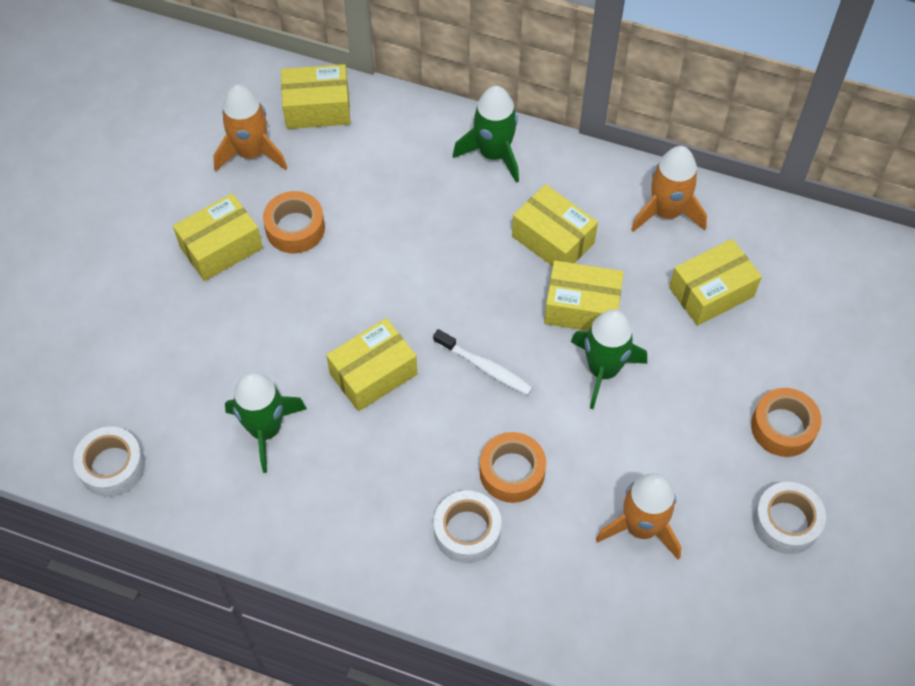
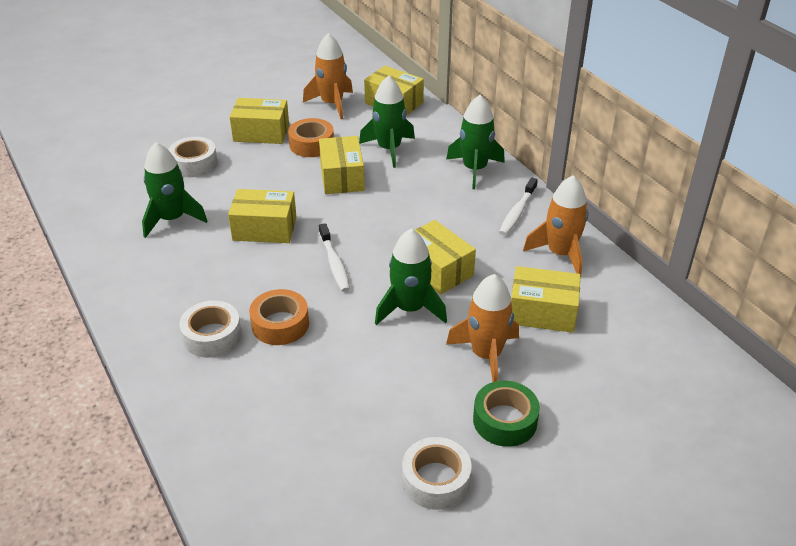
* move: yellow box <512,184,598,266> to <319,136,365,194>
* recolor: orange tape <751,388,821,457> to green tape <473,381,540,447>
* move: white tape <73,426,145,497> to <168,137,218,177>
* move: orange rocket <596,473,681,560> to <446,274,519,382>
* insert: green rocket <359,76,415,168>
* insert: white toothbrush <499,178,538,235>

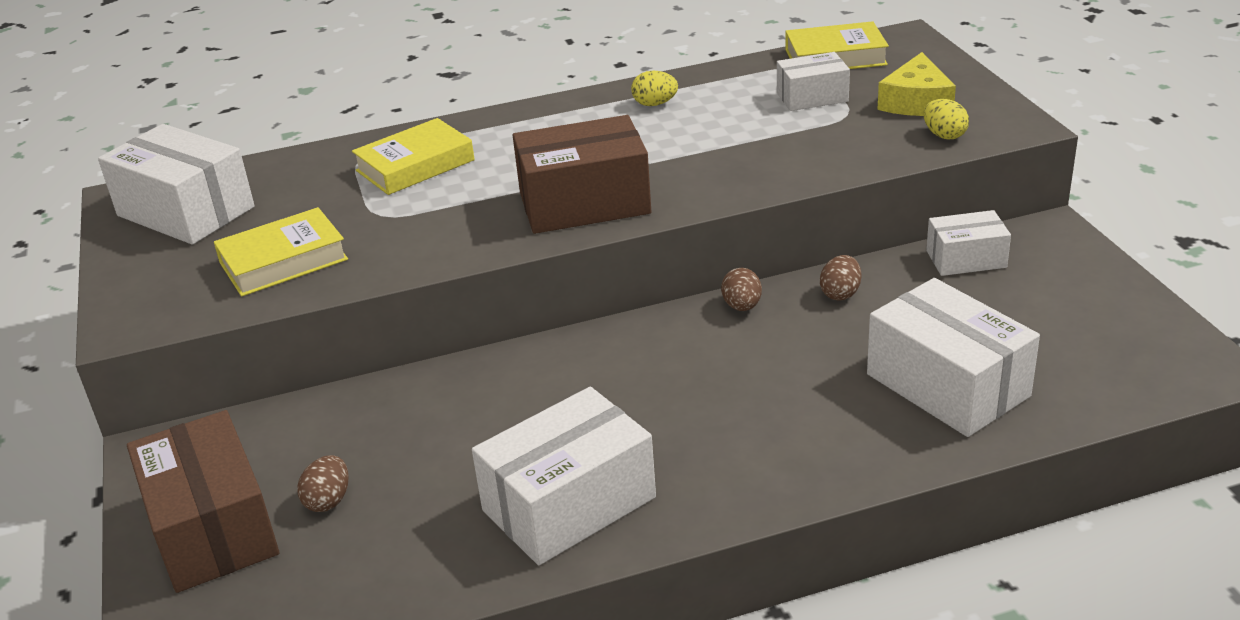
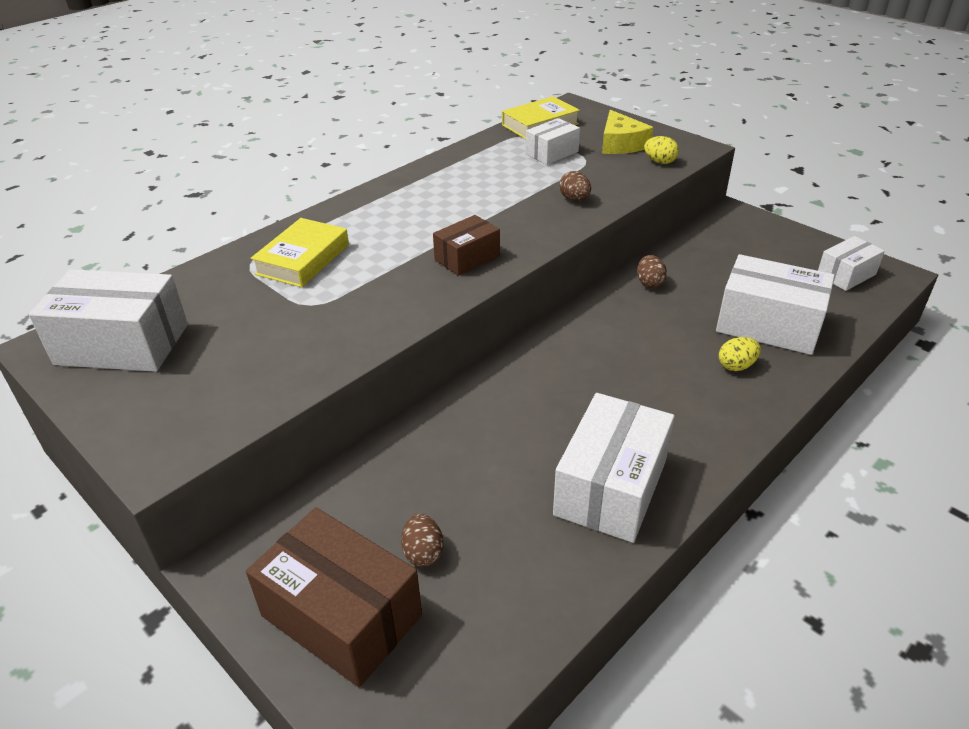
* move: yellow egg <631,71,678,106> to <719,337,761,371>
* resize: brown box <513,115,651,234> = <433,215,500,276> x0.58
* delete: yellow book <214,207,348,297>
* move: white box <926,210,1011,276> to <818,236,885,291>
* move: brown egg <721,268,762,311> to <559,171,591,201>

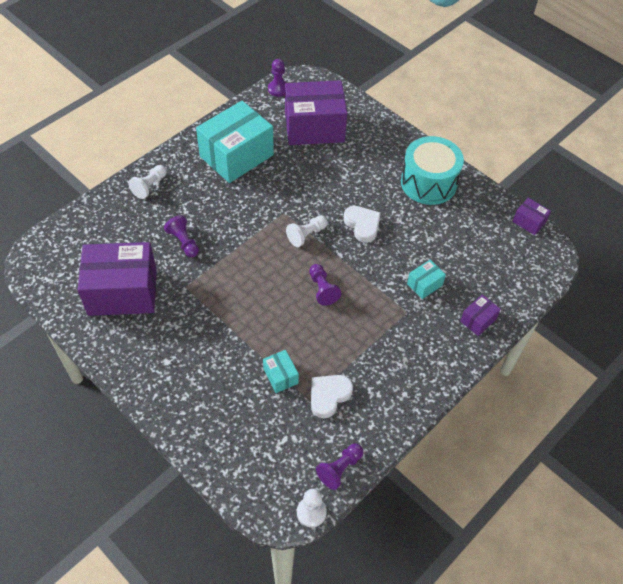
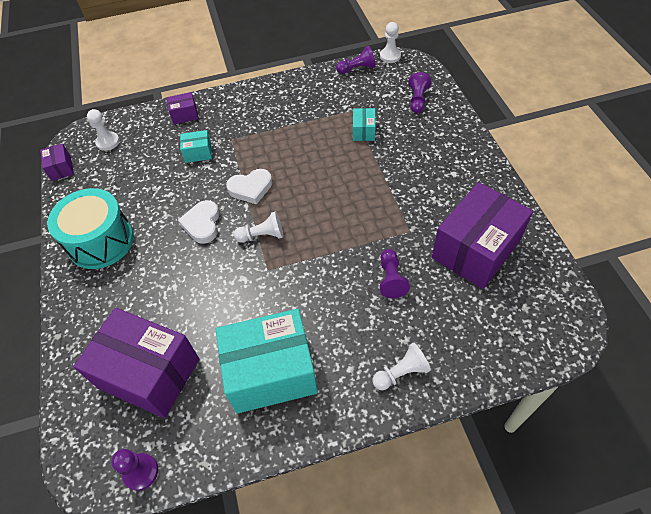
* rotate: purple box <78,242,157,316> = <432,182,533,289> 75 degrees counterclockwise
* move: purple pawn <309,264,341,306> to <408,72,432,113>
* move: white heart <311,375,353,418> to <226,169,272,205>
* insert: white pawn <87,109,120,151>

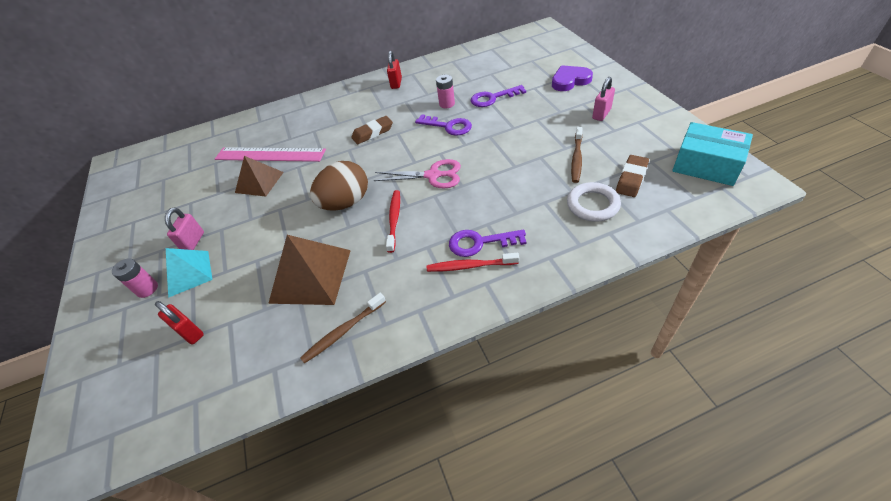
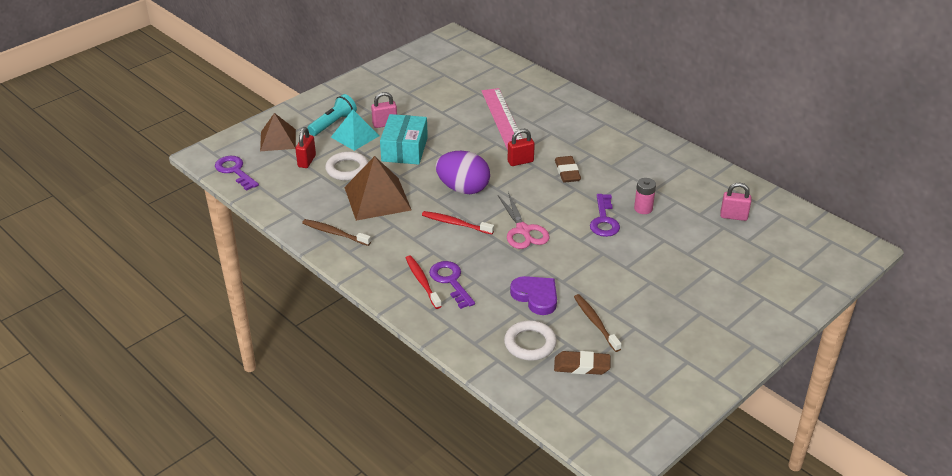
* move: red padlock <387,51,402,89> to <508,129,535,166>
* move: purple heart <552,65,593,91> to <510,276,557,315>
* move: pink padlock <592,77,615,121> to <720,183,751,221>
* move: purple key <471,85,526,107> to <215,156,259,191>
* rotate: brown eraser <351,116,393,144> = <555,156,581,183> 45 degrees clockwise
* move: turquoise box <672,122,753,186> to <380,114,428,165>
* rotate: brown toothbrush <571,127,583,183> = <574,294,621,352> 75 degrees clockwise
* move: brown pyramid <235,156,284,197> to <260,113,296,151>
* recolor: brown egg <310,161,368,211> to purple egg <435,151,490,194>
* rotate: red toothbrush <386,190,400,253> = <422,211,494,234> 135 degrees counterclockwise
* replace: pink battery <112,258,158,298> to turquoise flashlight <307,94,357,136>
* insert: white ring <325,151,368,181>

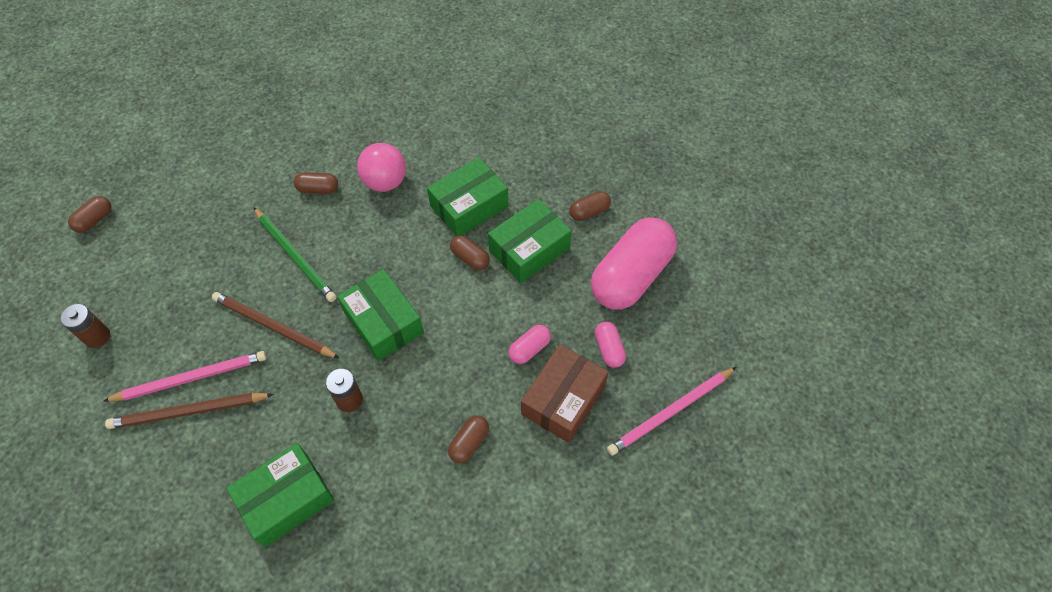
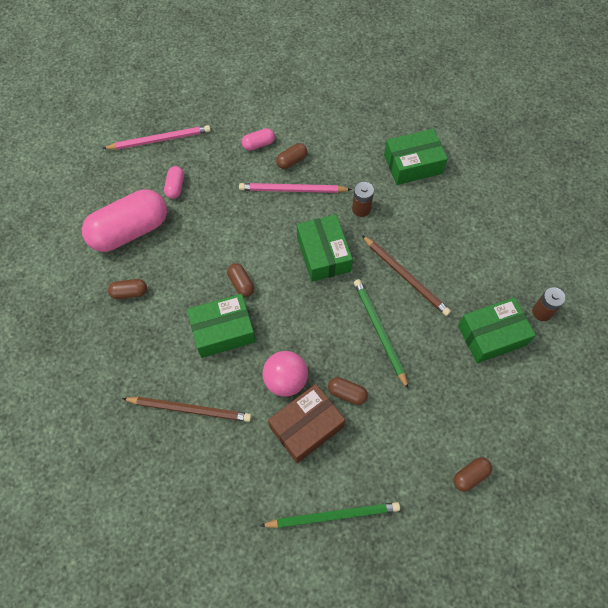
* move: brown capsule <68,196,111,233> to <453,457,492,492>
* move: green box <488,199,572,283> to <458,297,536,363>
* move: pink capsule <509,325,551,364> to <242,128,275,151>
* move: brown box <521,344,608,443> to <268,384,345,463>
* move: pink pencil <104,351,267,402> to <239,183,352,193>
* move: brown pencil <105,393,274,429> to <122,397,252,422>
* insert: green pencil <260,502,400,528>

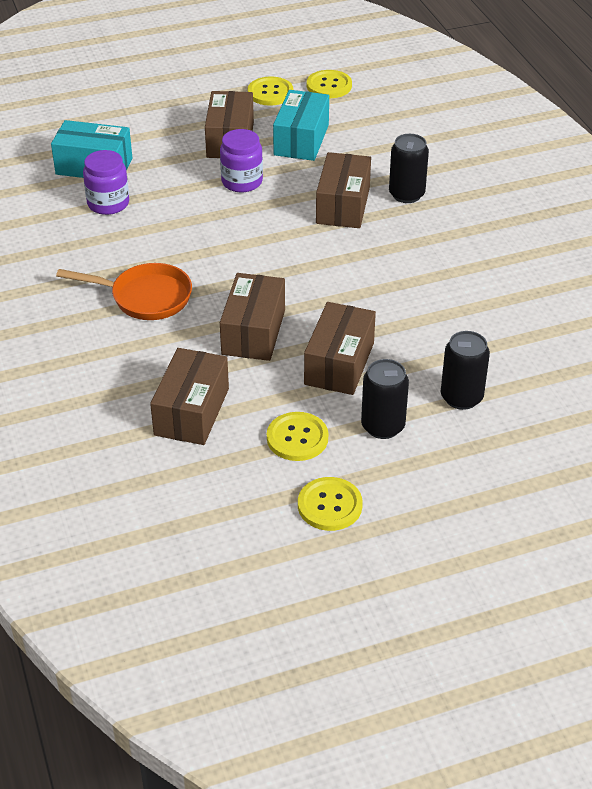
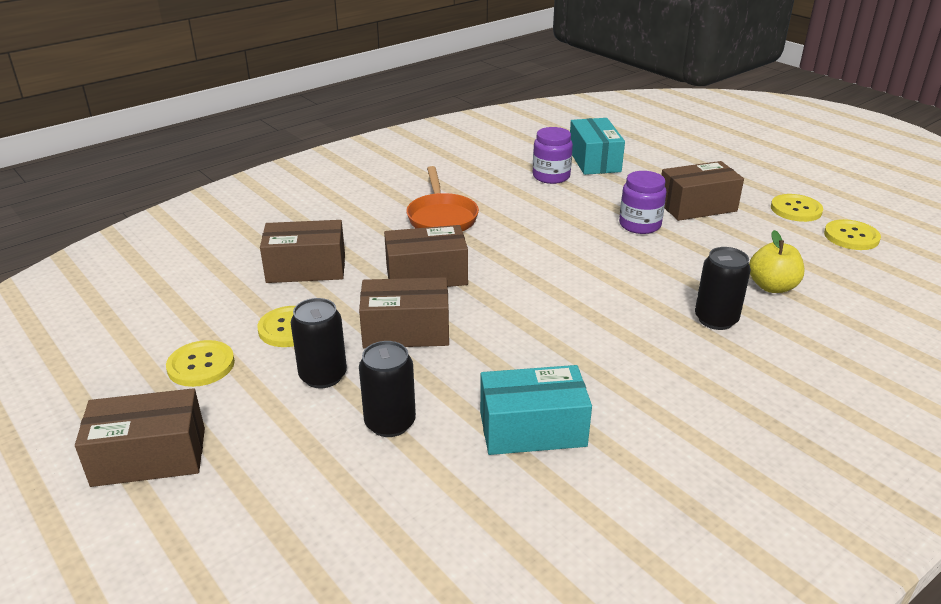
* move: turquoise box <273,90,329,161> to <480,365,592,455>
* move: brown box <316,152,371,228> to <75,388,205,487>
* insert: yellow apple <749,230,805,293>

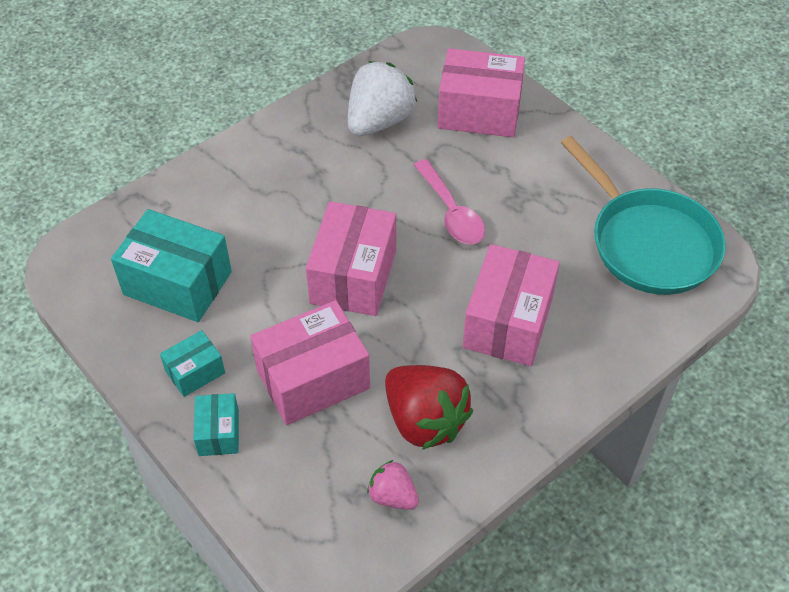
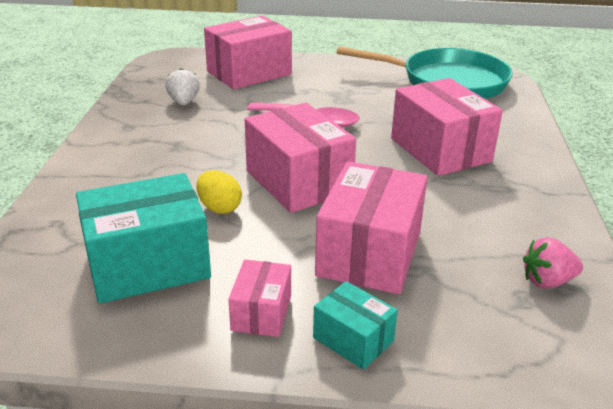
* resize: white strawberry <348,61,417,136> = <165,68,200,105> x0.53
* recolor: turquoise box <160,330,225,397> to pink box <228,259,291,337>
* delete: red strawberry <385,365,473,450>
* insert: yellow egg <196,170,242,214>

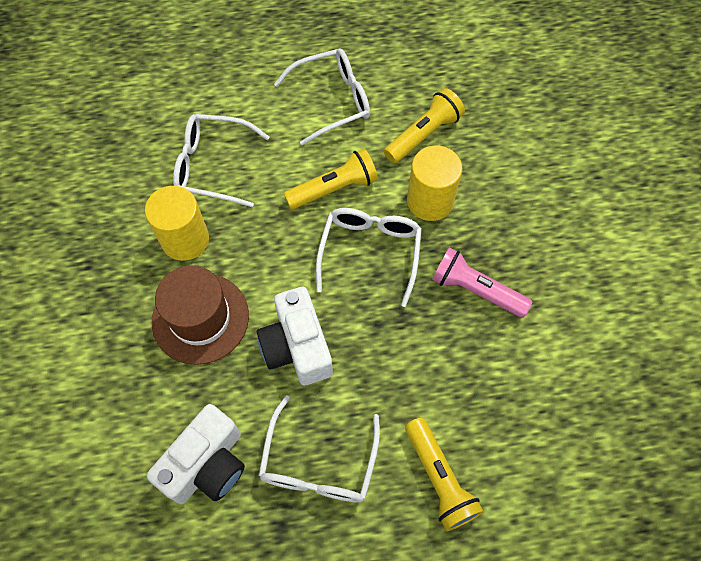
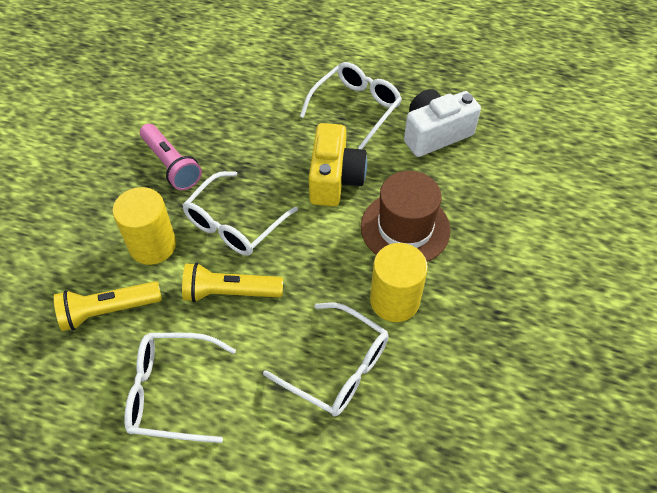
* recolor: white camera <257,287,333,385> to yellow camera <309,123,367,206>
* delete: yellow flashlight <405,417,484,531>

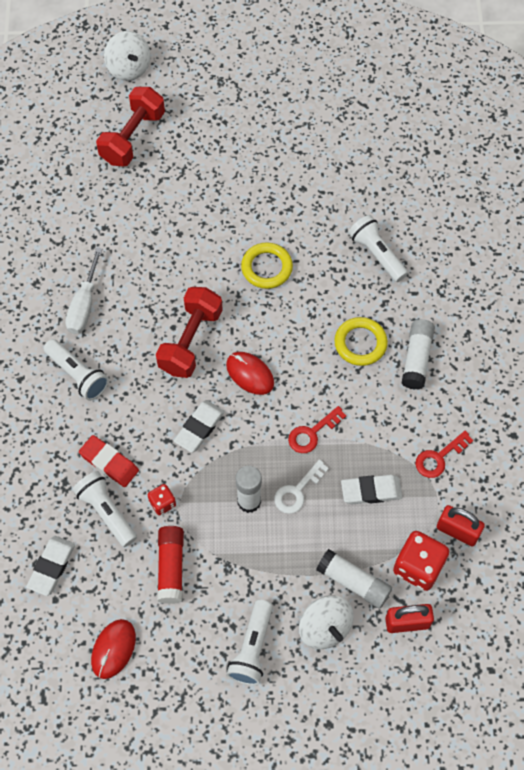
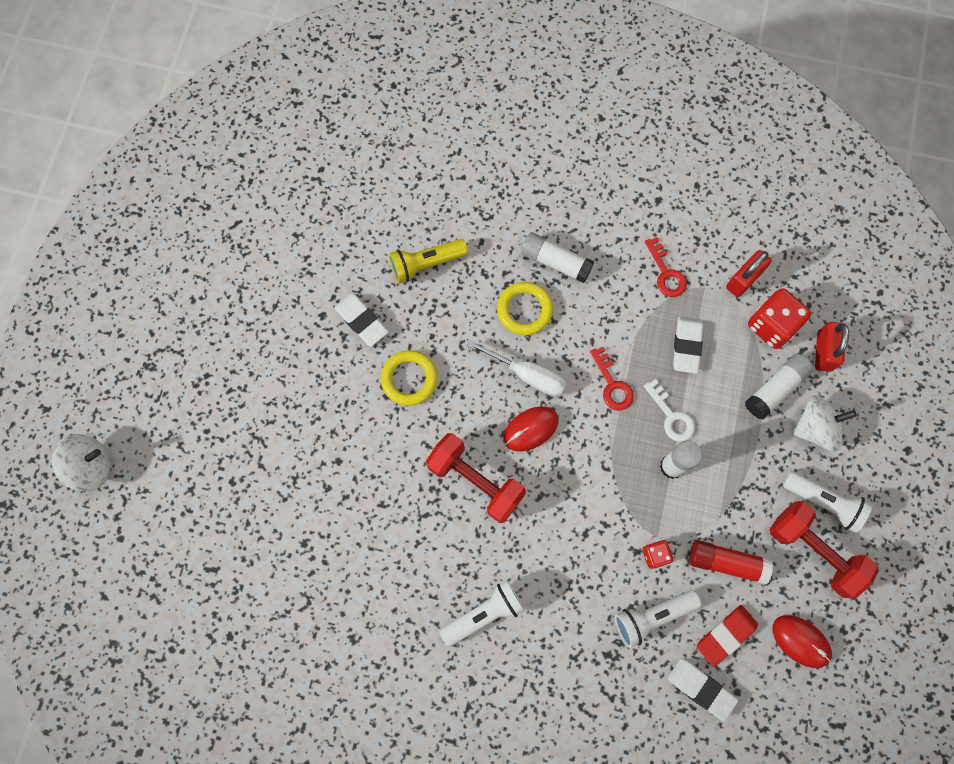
* move: red dumbbell <96,87,165,166> to <770,501,879,598>
* recolor: white flashlight <348,215,408,282> to yellow flashlight <389,239,468,284>
* move: white screwdriver <65,247,102,334> to <467,339,567,396>
* move: white eraser <174,400,225,453> to <335,293,388,347>
* move: red eraser <79,435,139,487> to <697,605,758,667>

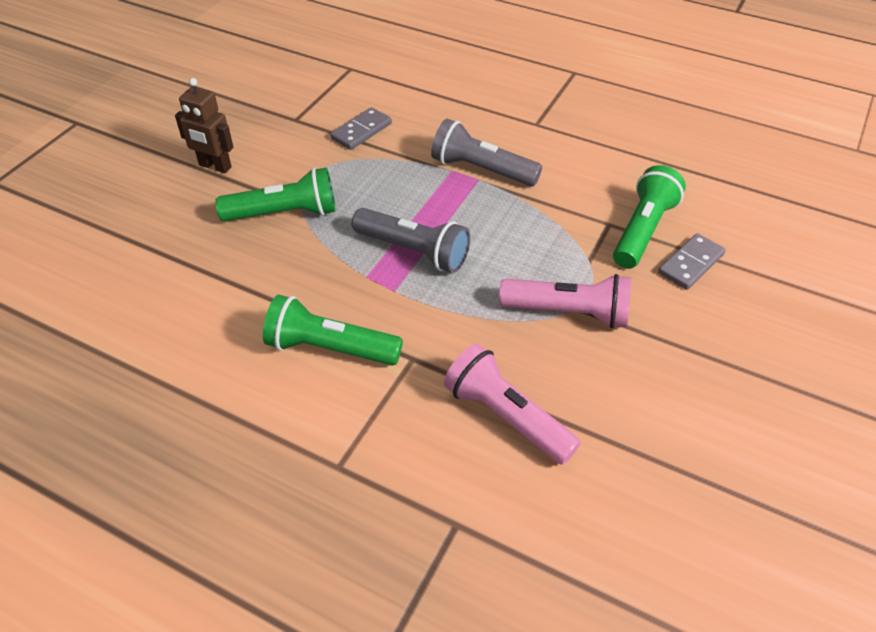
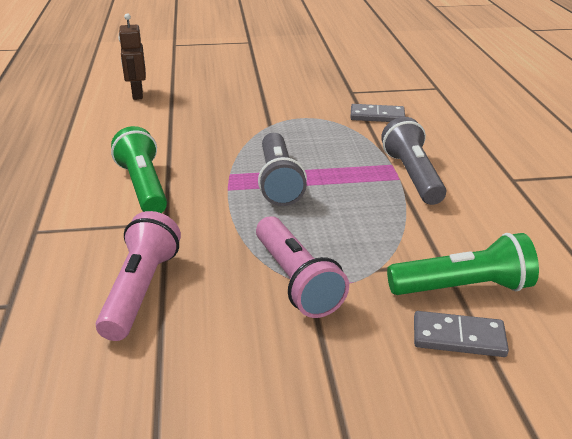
* move: brown robot <175,78,234,173> to <118,13,146,100>
* delete: green flashlight <215,167,335,221>

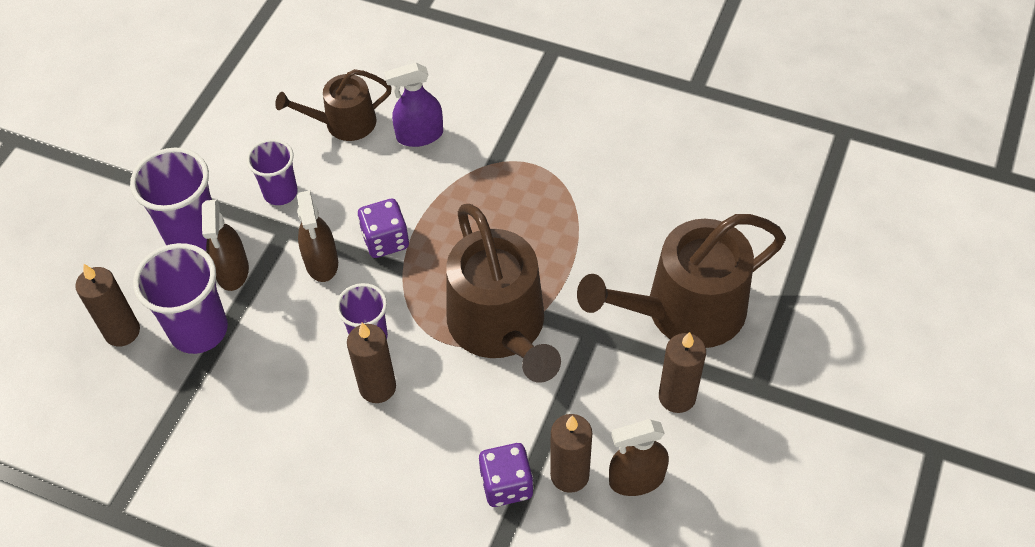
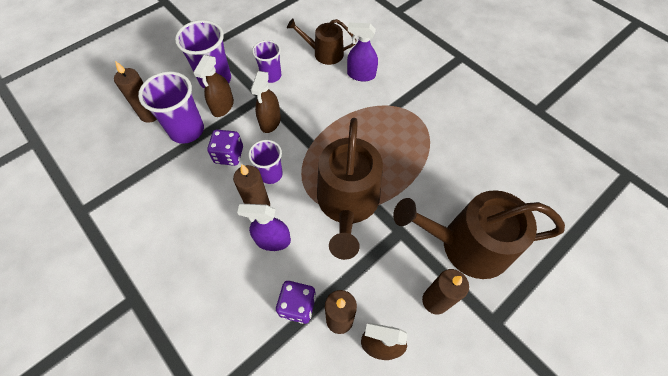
* move: purple dice <358,198,409,258> to <207,130,243,166>
* insert: purple spray bottle <237,203,291,251>

